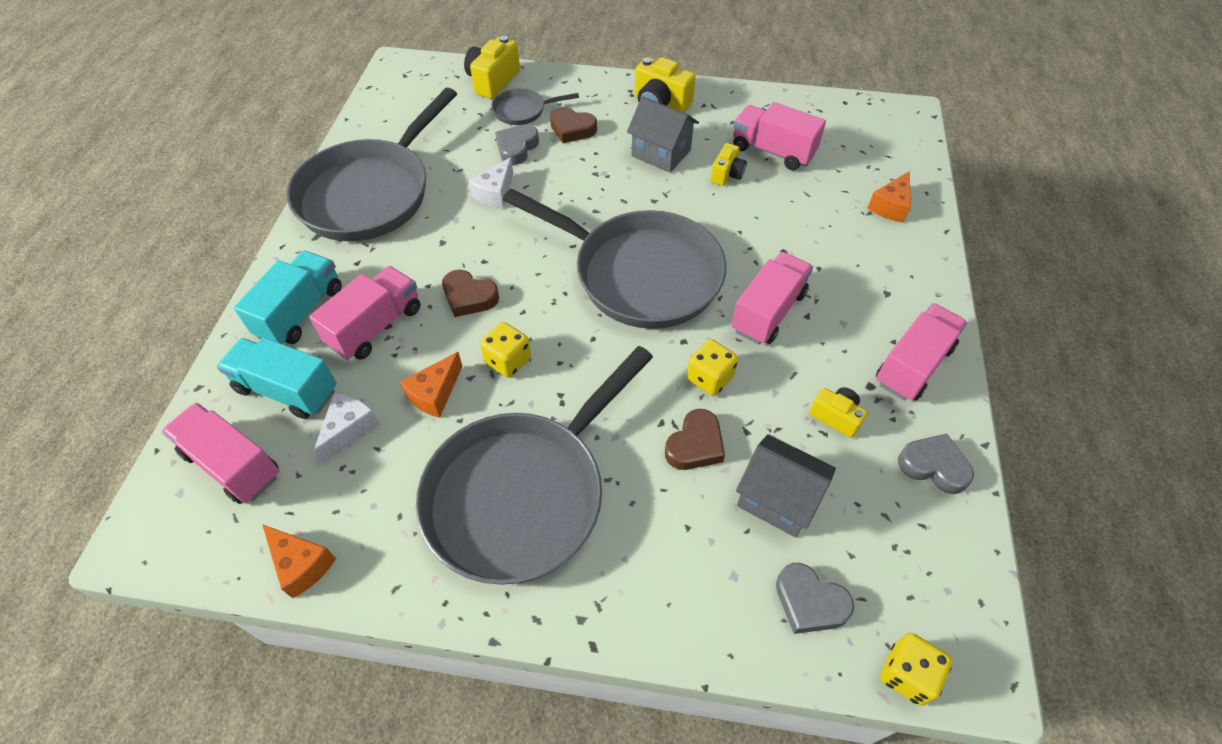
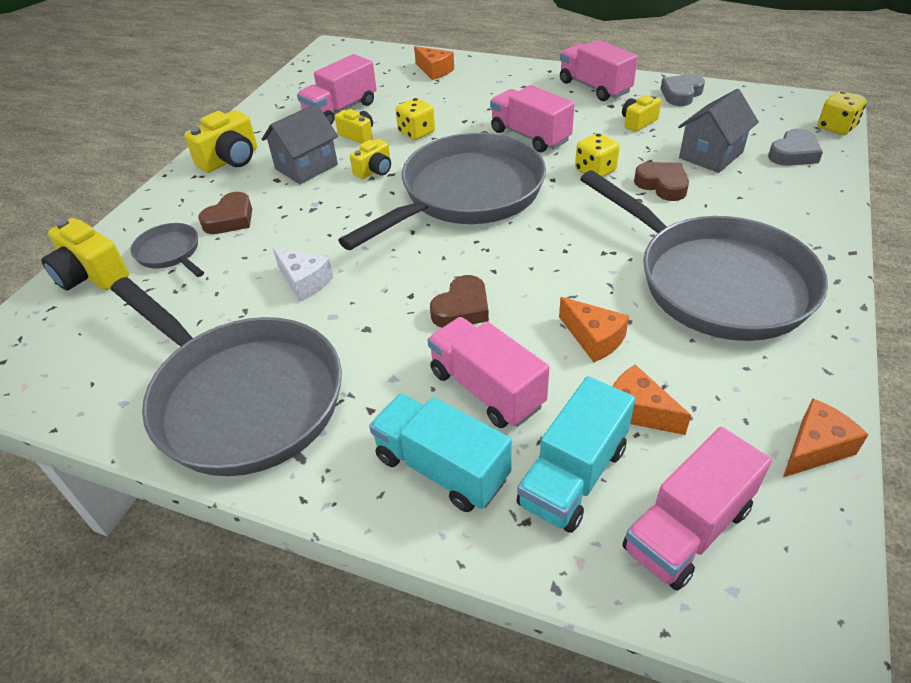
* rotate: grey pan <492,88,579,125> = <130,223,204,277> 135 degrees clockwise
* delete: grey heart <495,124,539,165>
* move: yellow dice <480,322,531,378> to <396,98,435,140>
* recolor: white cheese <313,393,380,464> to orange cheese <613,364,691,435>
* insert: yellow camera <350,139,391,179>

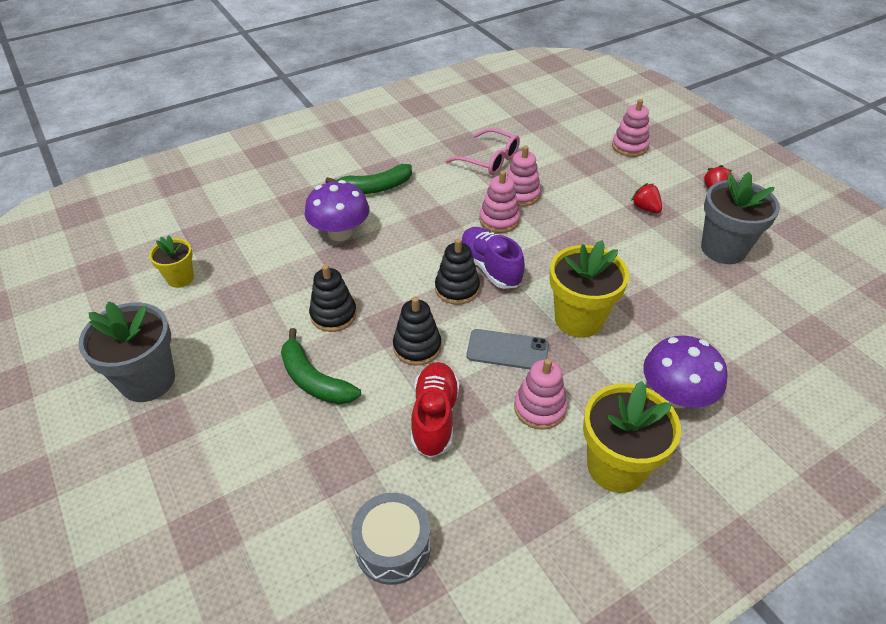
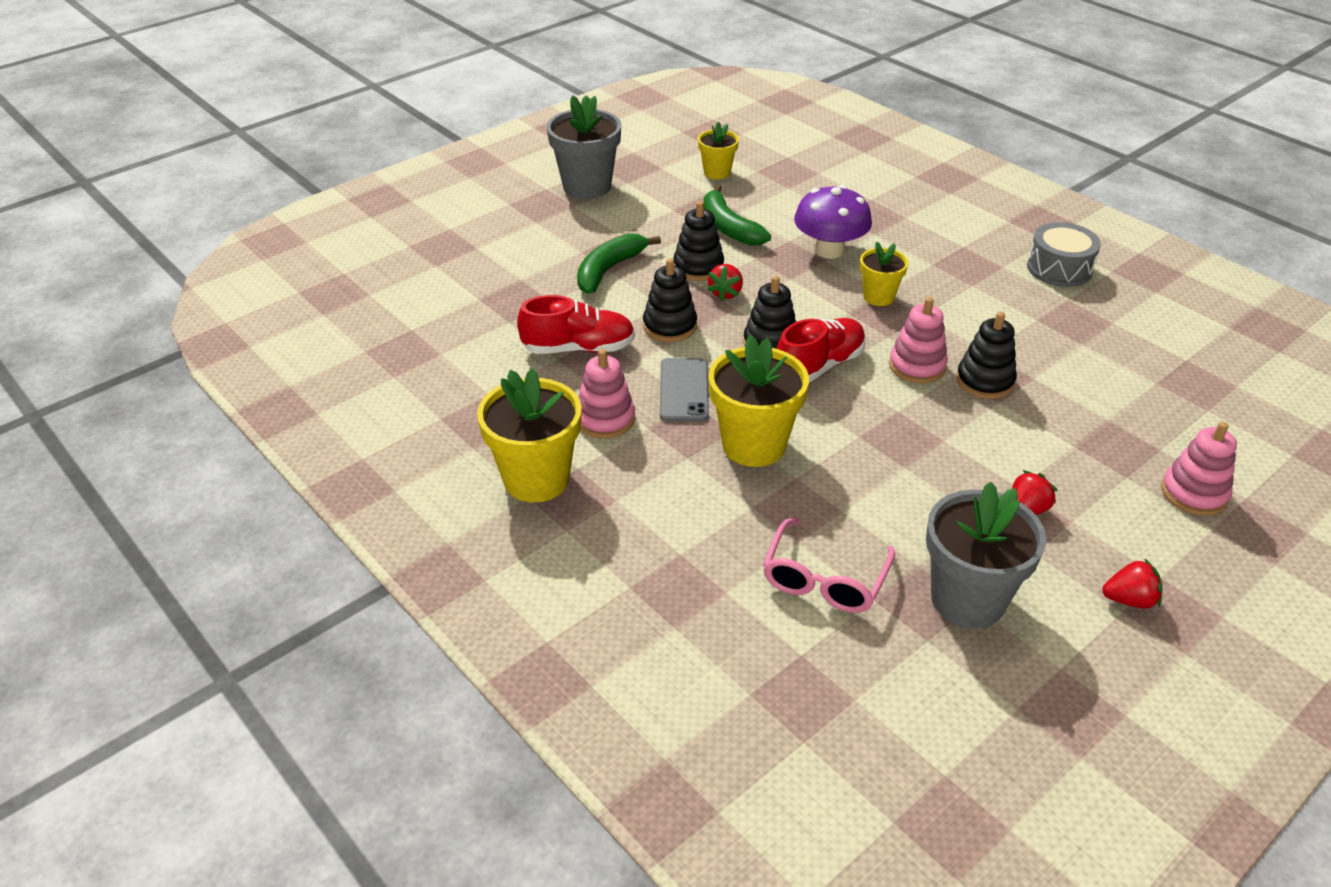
* move: pink glasses <445,128,520,175> to <763,518,895,613>
* recolor: pink stacking toy <506,146,541,207> to black stacking toy <956,312,1017,399>
* move: green banana <325,164,412,194> to <704,184,771,246>
* recolor: purple shoe <461,227,525,289> to red shoe <777,318,866,383>
* delete: purple mushroom <643,336,728,408>
* move: grey drum <351,493,431,585> to <1027,222,1101,287>
* insert: yellow flower pot <860,242,908,306>
* insert: red strawberry <707,264,743,301>

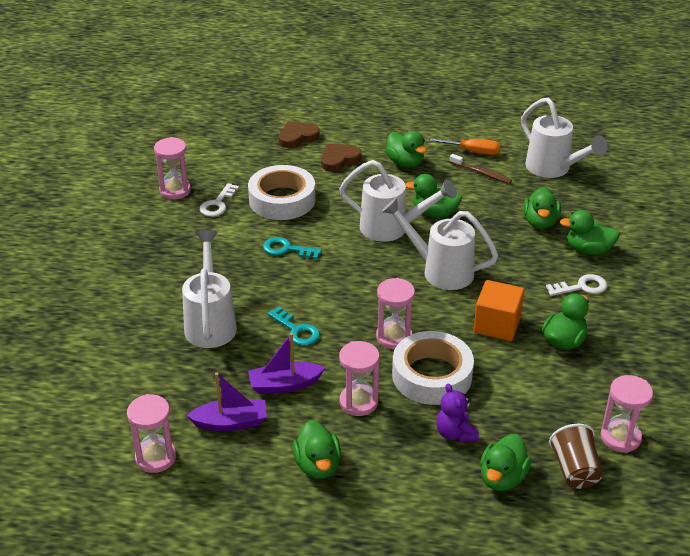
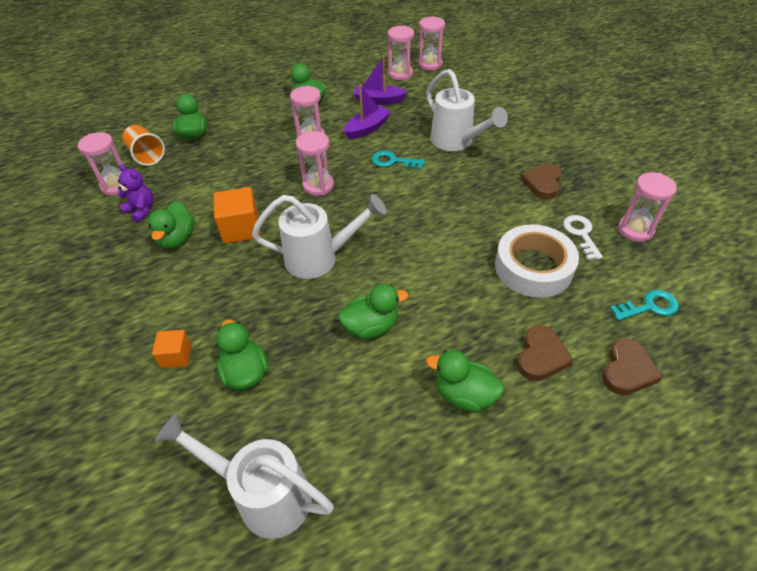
* delete: orange screwdriver <429,138,500,155>
* delete: brown toothbrush <450,154,512,184>
* delete: white watering can <339,160,457,242>
* replace: green duck <560,210,620,255> to orange cube <152,330,191,368>
* move: turquoise key <263,237,322,259> to <610,290,679,321>
* delete: white key <546,274,607,296>
* delete: white tape <392,331,474,405>
* rotate: purple boat <186,372,267,431> = <354,55,407,105> 45 degrees clockwise
* move: purple teddy bear <436,383,479,443> to <118,164,154,223>
* recolor: brown cup <549,424,603,489> to orange cup <122,125,165,166>
* insert: pink hourglass <418,16,445,71>
* insert: brown heart <520,163,562,199>

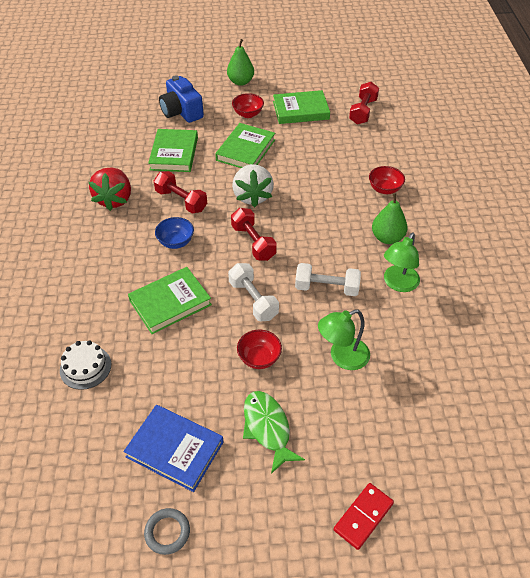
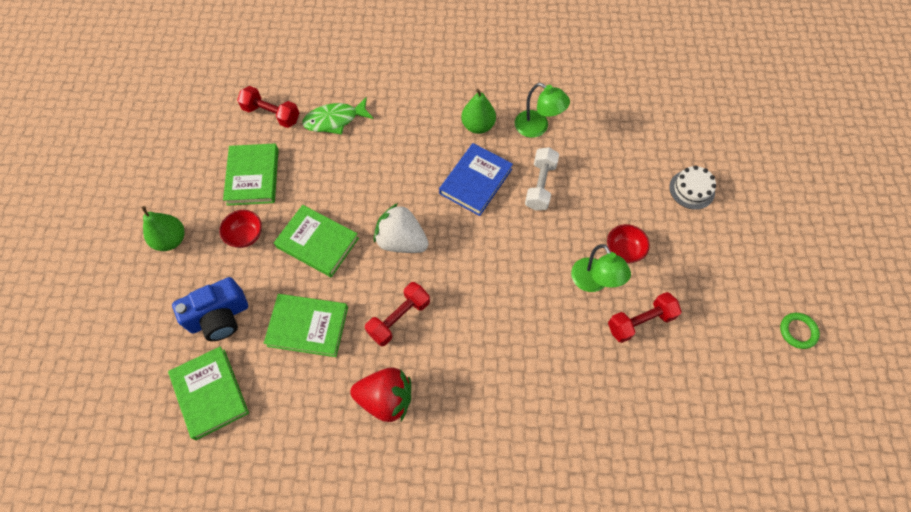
* rotate: white strawberry <232,164,274,207> = <374,203,429,253> 150 degrees counterclockwise
* delete: red bowl <369,166,405,194>
* move: red dumbbell <231,208,277,261> to <608,292,682,343>
* delete: blue bowl <155,217,194,249>
* delete: white dumbbell <228,263,279,321>
* move: green book <128,267,212,334> to <168,346,249,440>
* move: green lamp <318,309,370,370> to <571,244,631,292>
* move: white cake <60,340,111,390> to <669,165,716,210>
* move: green fish <243,391,305,474> to <302,97,374,135>
* move: blue book <123,405,224,492> to <439,143,513,216>
* delete: red domino <334,483,394,550>
* recolor: grey ring <144,508,190,555> to green ring <780,313,820,349>

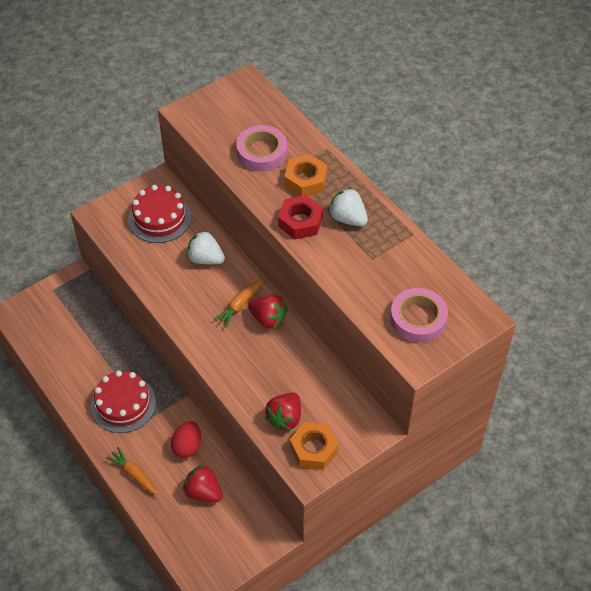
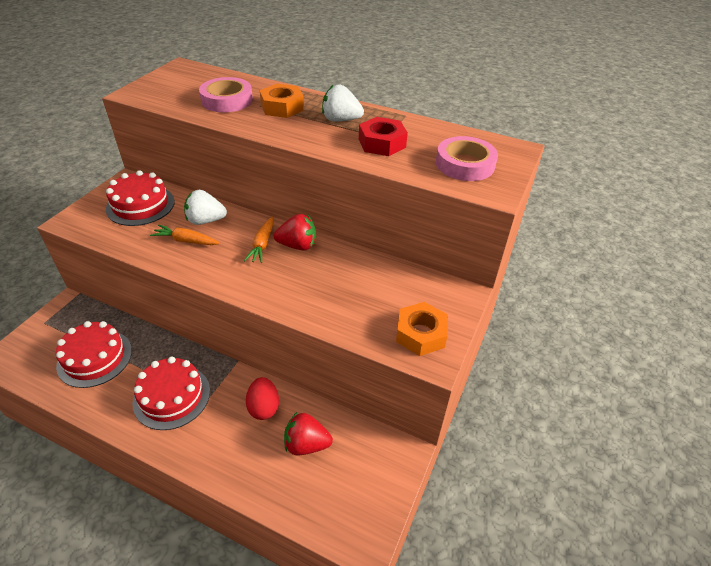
* move: red nut <278,195,323,239> to <359,117,408,156>
* delete: red strawberry <265,393,301,431>
* move: orange carrot <106,447,158,495> to <150,225,220,245>
* insert: red cake <56,321,132,388>

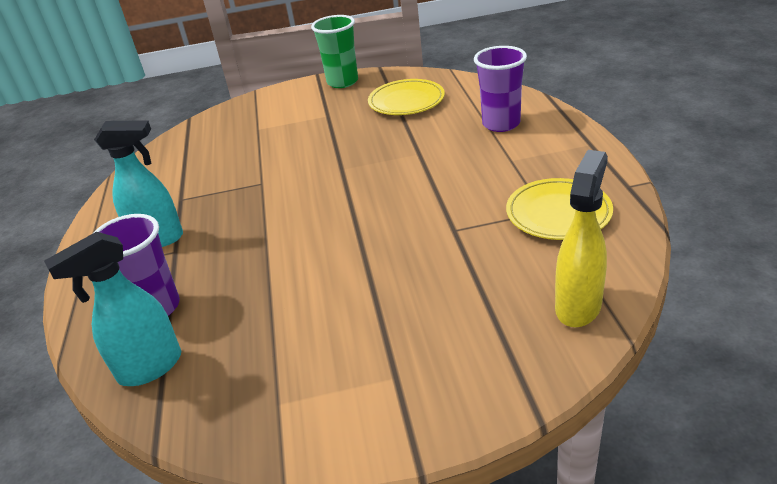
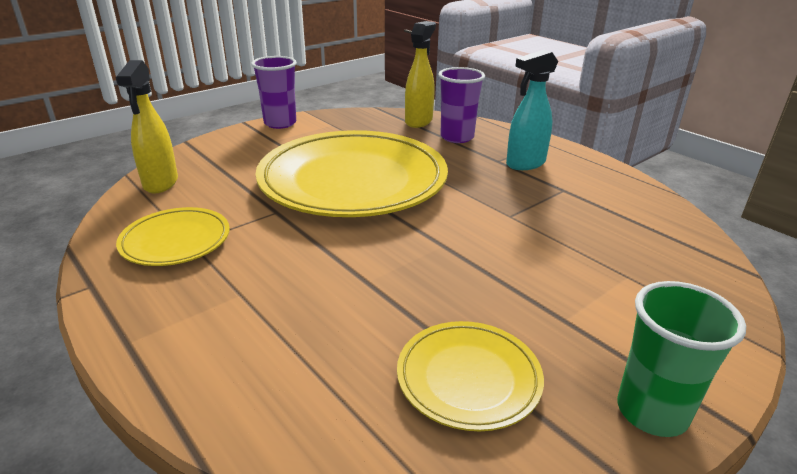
* move: purple cup <474,46,527,132> to <251,56,297,129>
* recolor: turquoise spray bottle <44,232,181,386> to yellow spray bottle <405,21,436,128>
* insert: yellow plate <256,130,448,217>

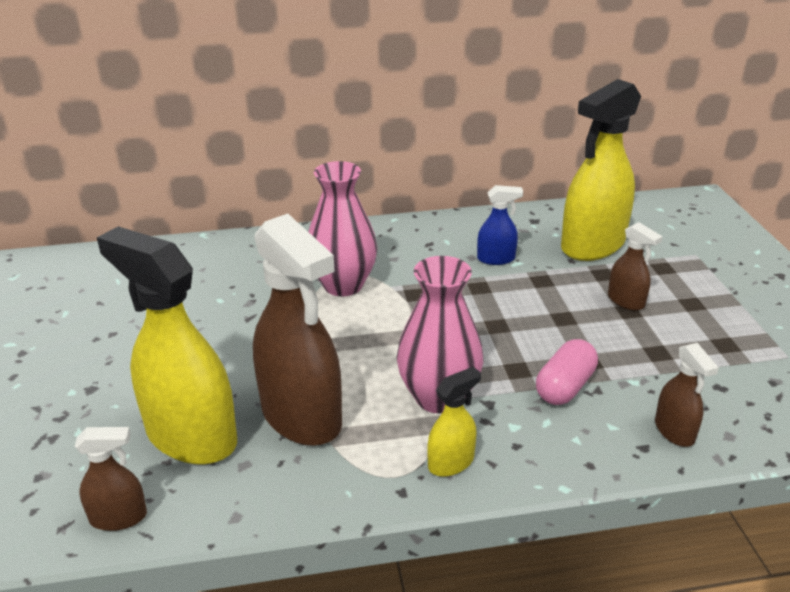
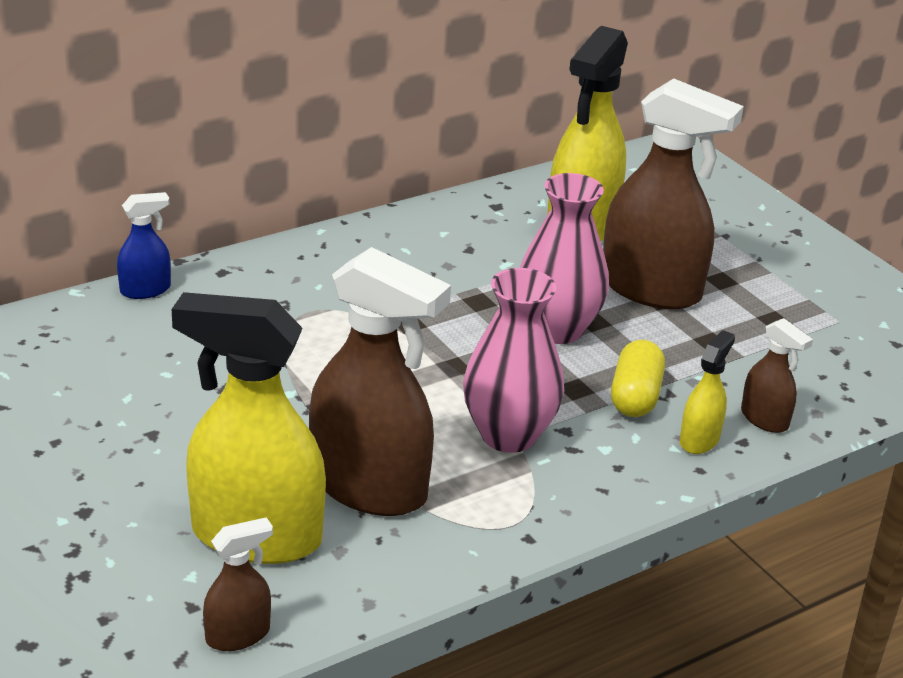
* move: pink vase <308,161,377,296> to <520,173,609,344>
* move: blue spray bottle <477,185,523,265> to <117,192,171,299>
* resize: brown spray bottle <608,222,663,310> = <603,78,744,309> x2.14
* recolor: pink capsule <536,339,598,405> to yellow capsule <611,340,665,417>
* move: yellow spray bottle <427,367,481,477> to <680,330,735,454>

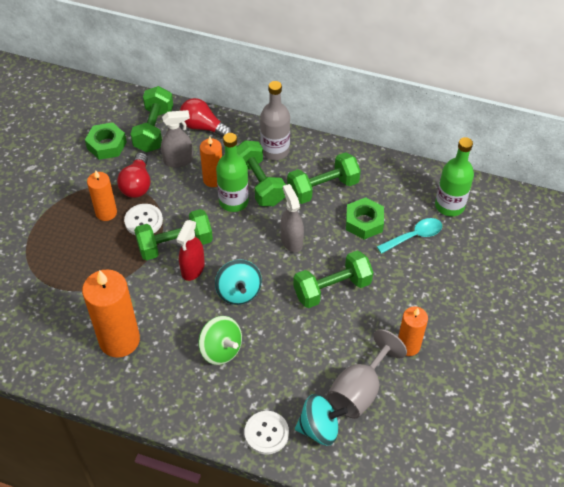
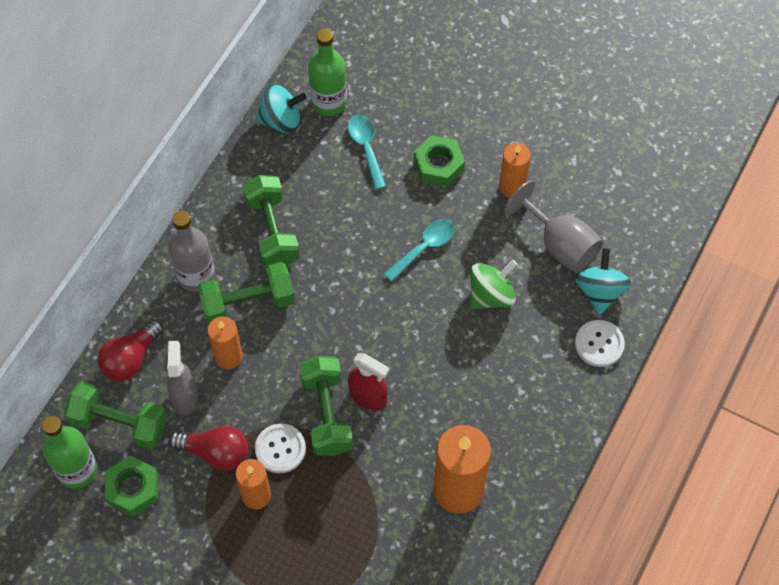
* move: green bottle <216,133,249,212> to <42,416,97,488>
* delete: grey spray bottle <280,184,304,253>
* move: green nut <346,197,384,240> to <414,135,465,187>
* replace: green dumbbell <293,251,373,308> to turquoise spoon <384,219,455,282>
* move: turquoise spinning top <215,259,262,305> to <256,84,306,134>
* move: green spinning top <198,316,242,365> to <470,260,518,310>

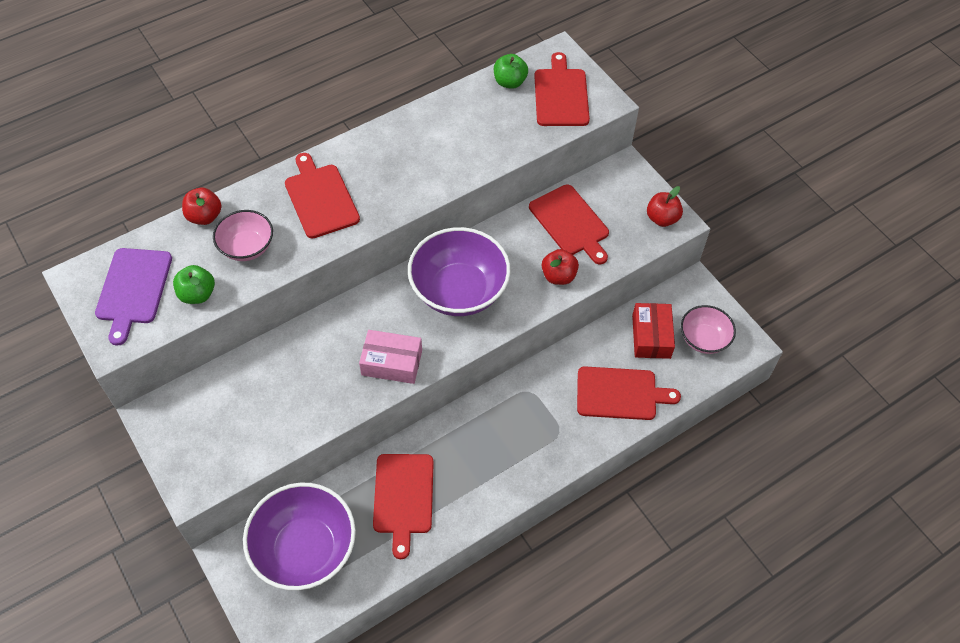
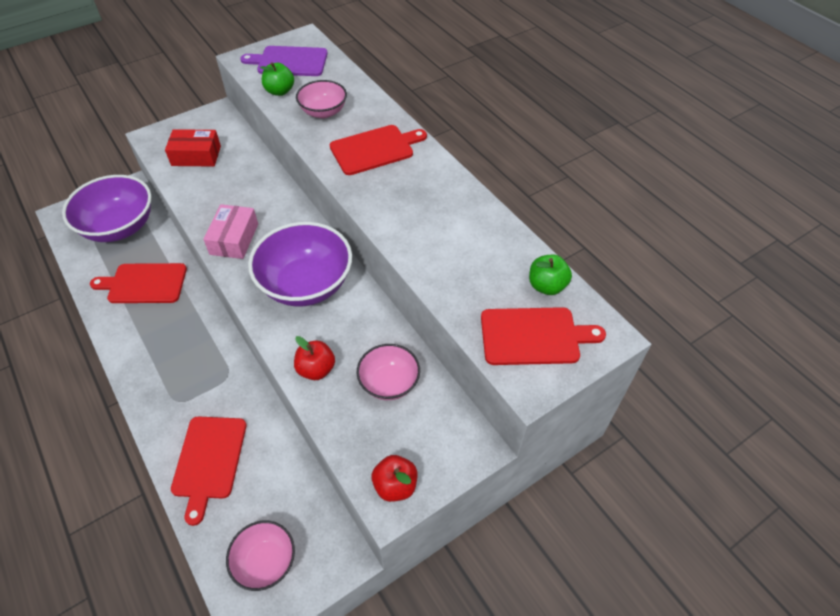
* replace: red cutting board <529,184,609,264> to pink bowl <357,344,420,400>
* delete: red apple <182,188,221,225>
* move: red box <632,303,675,359> to <165,129,221,167>

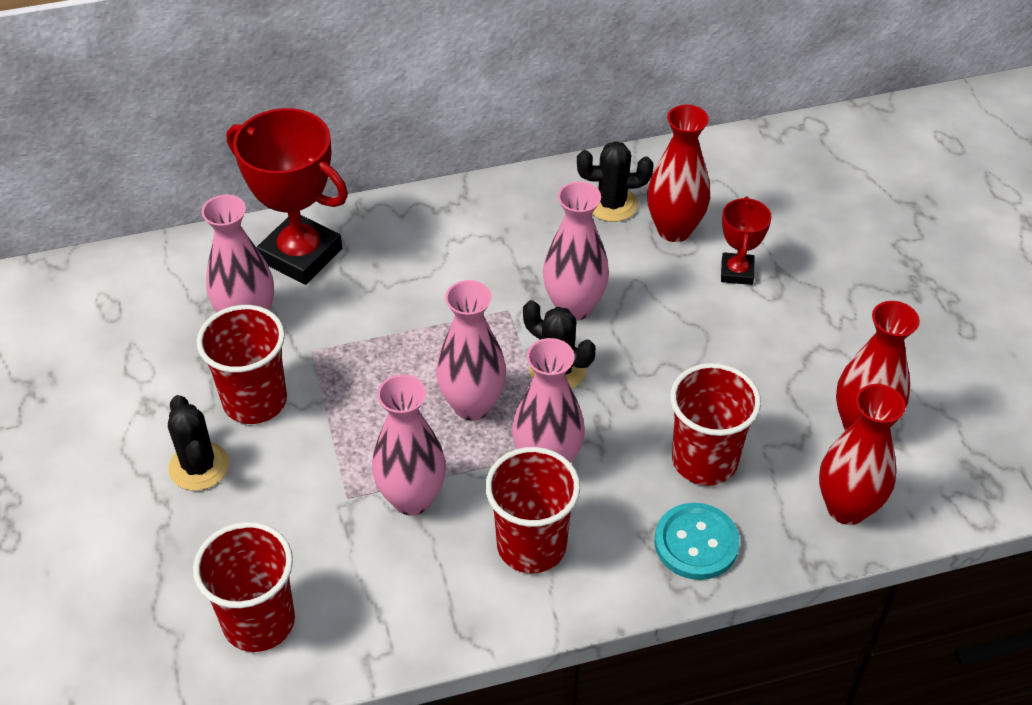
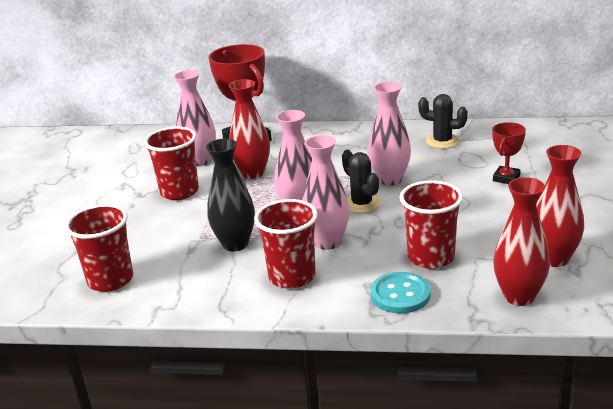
* move: red vase <647,105,710,242> to <229,79,270,179>
* recolor: pink vase <372,374,446,515> to black vase <206,139,255,252>
* delete: black cactus <168,395,229,491>

